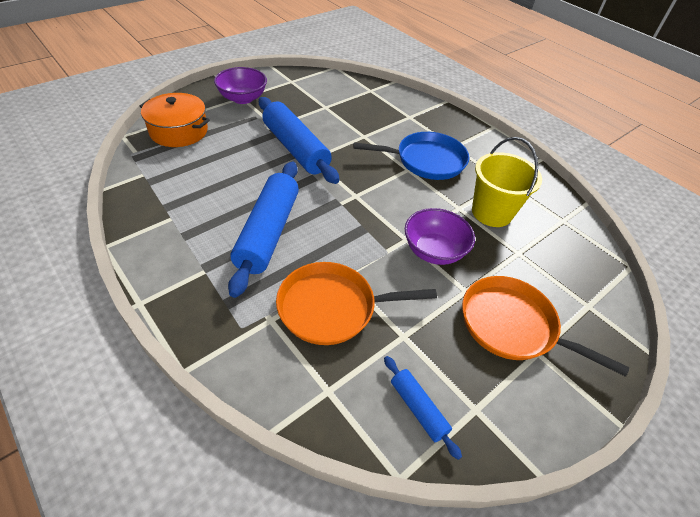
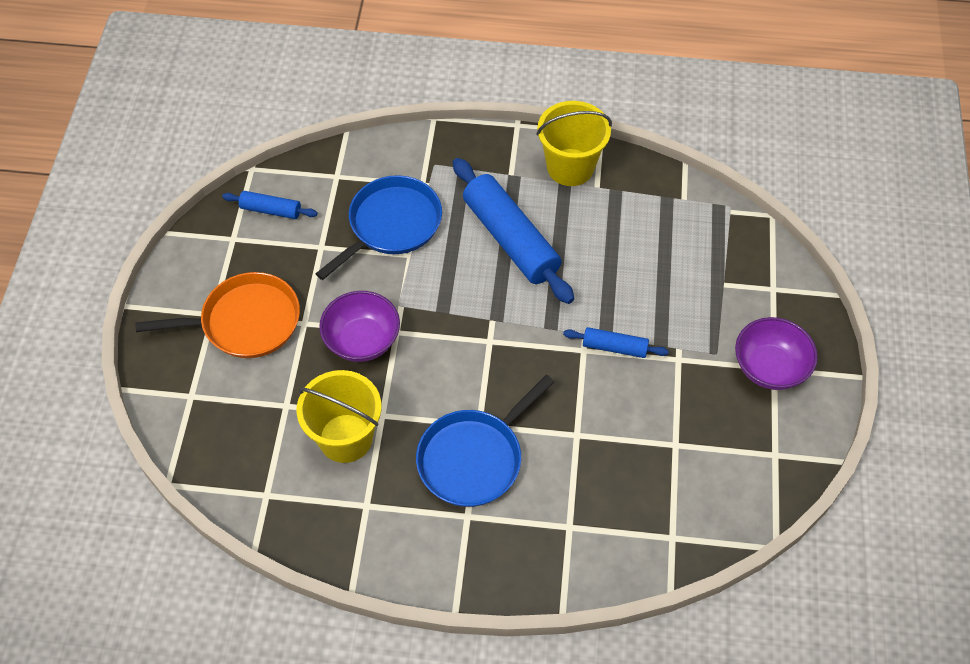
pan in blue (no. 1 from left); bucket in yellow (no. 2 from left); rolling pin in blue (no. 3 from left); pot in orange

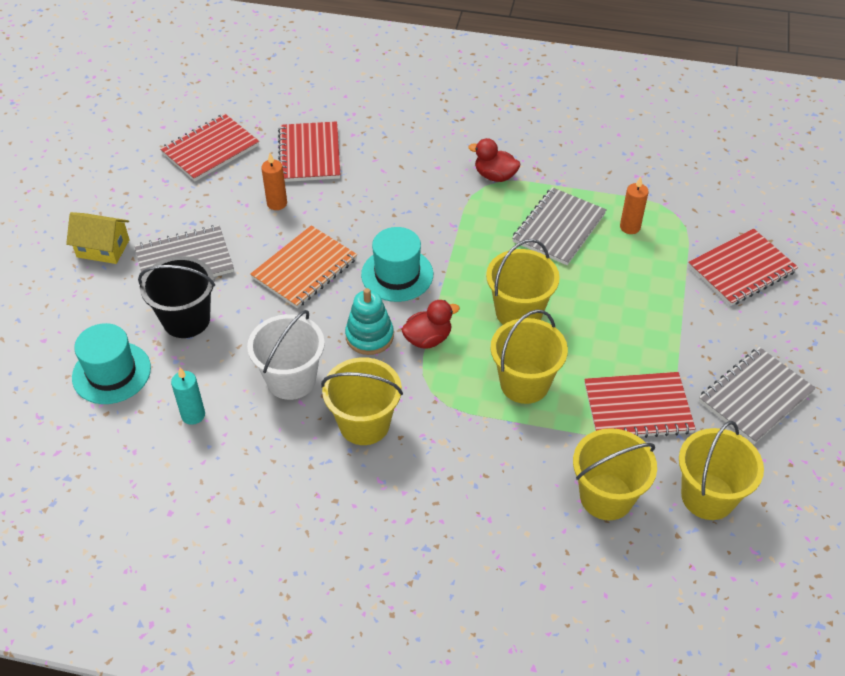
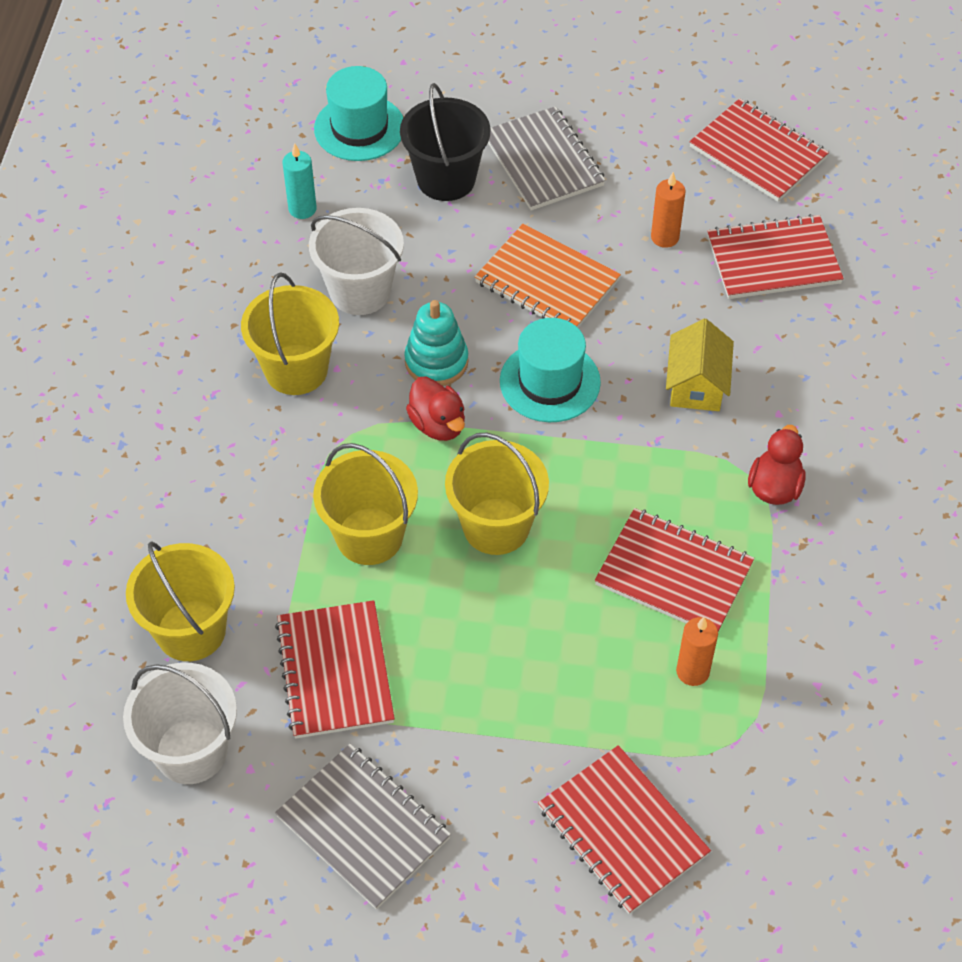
bucket in white (no. 1 from left); notebook in red (no. 3 from left); house in yellow

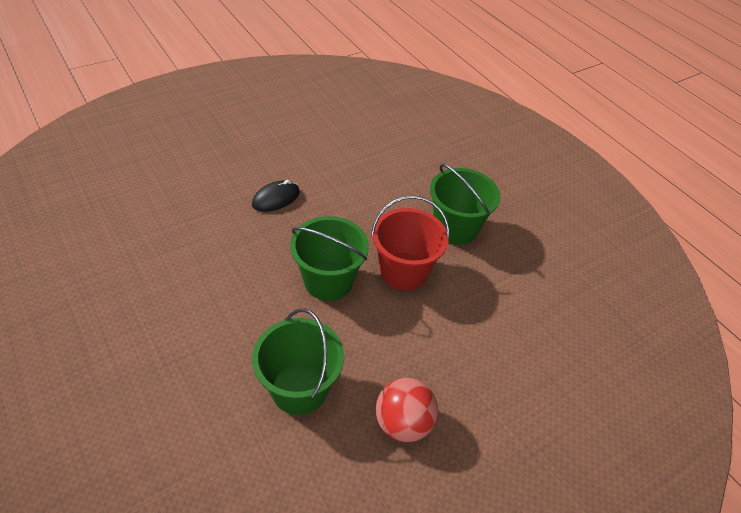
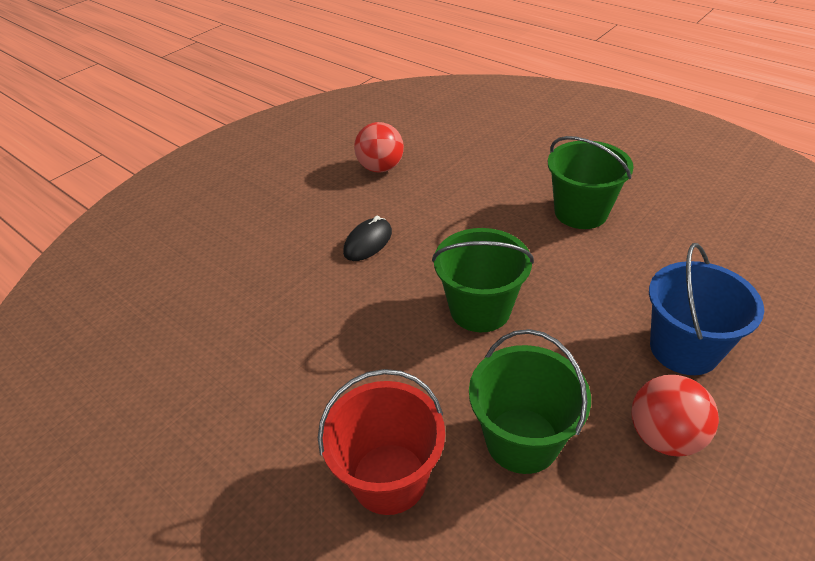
bucket in red; ball in red (no. 1 from left); bucket in blue

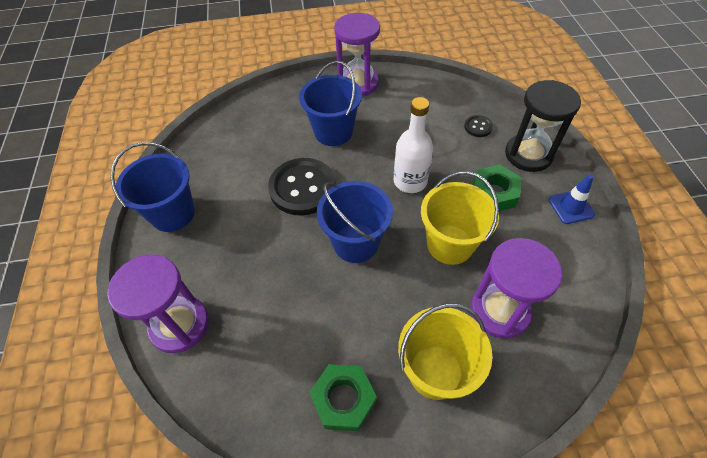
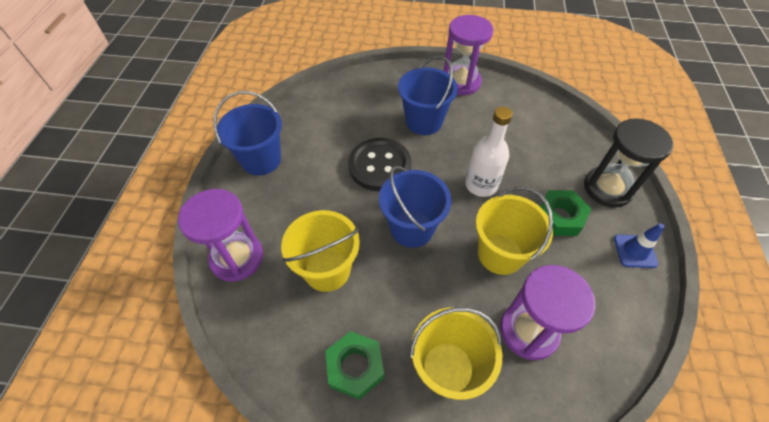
bucket in yellow (no. 1 from left); button in black (no. 2 from left in the first image)

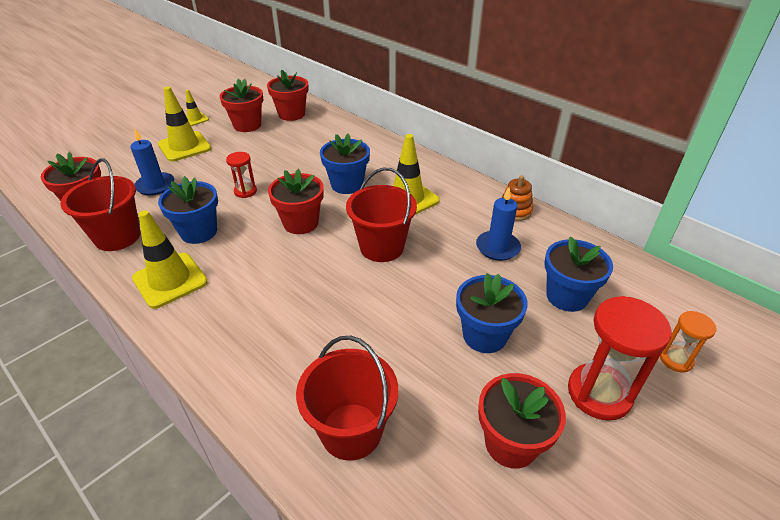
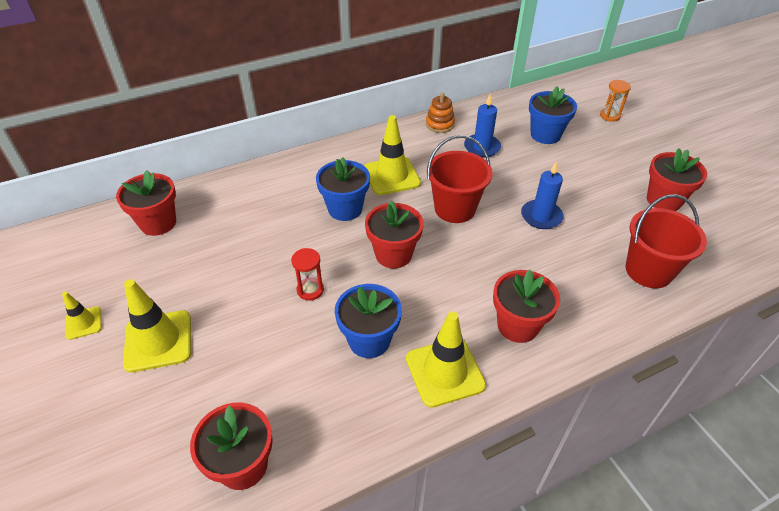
flower pot in red (no. 4 from left); candle in blue (no. 2 from left); bucket in red (no. 1 from left in the first image); flower pot in blue (no. 3 from left in the first image); hourglass in red (no. 2 from left in the first image)

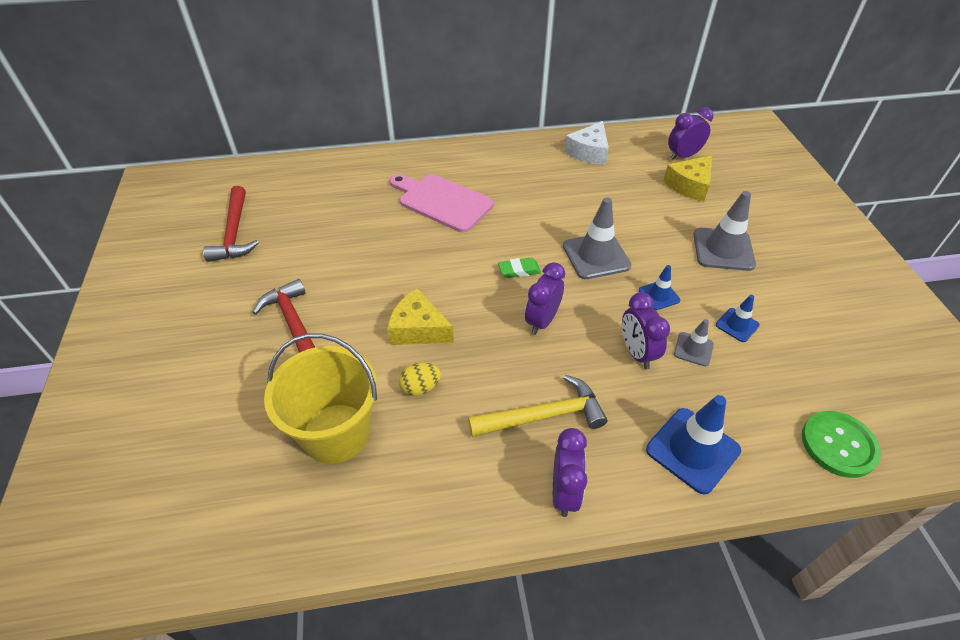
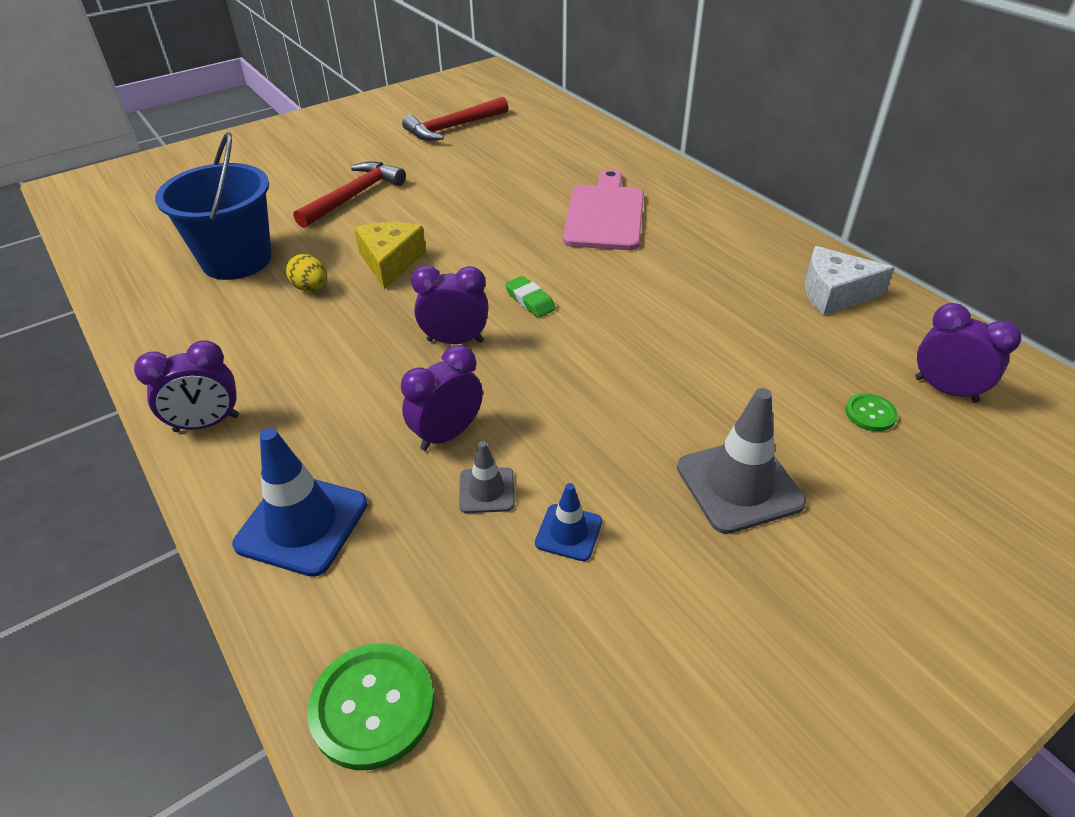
bucket in blue; button in green (no. 2 from left); hammer in yellow; traffic cone in grey (no. 1 from left in the first image); traffic cone in blue (no. 1 from left in the first image)

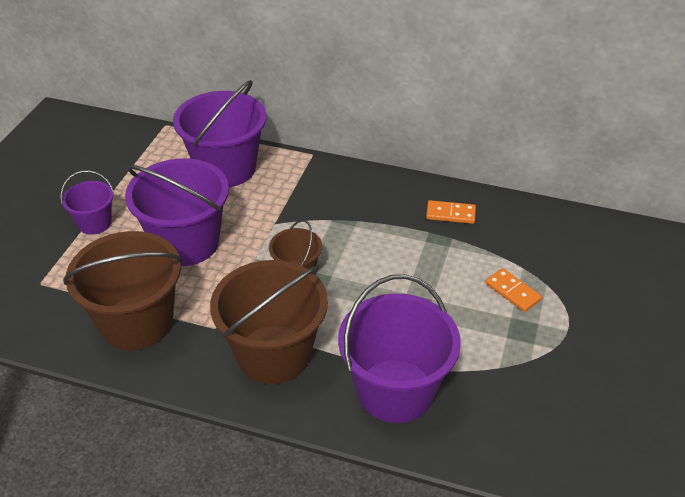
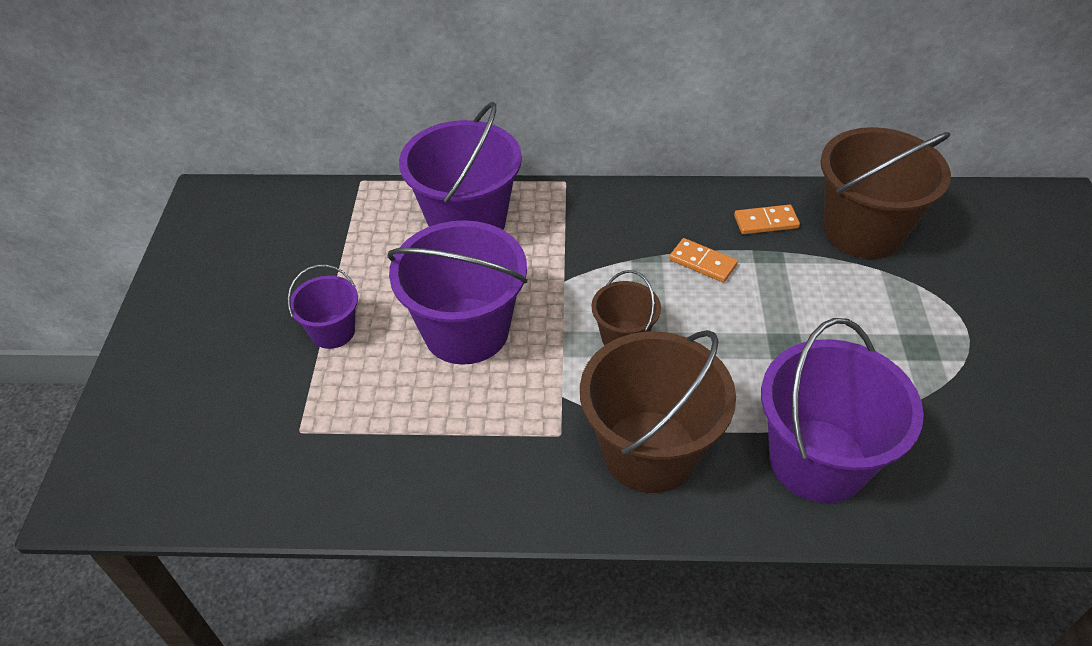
domino in orange (no. 1 from left); bucket in brown (no. 3 from left)

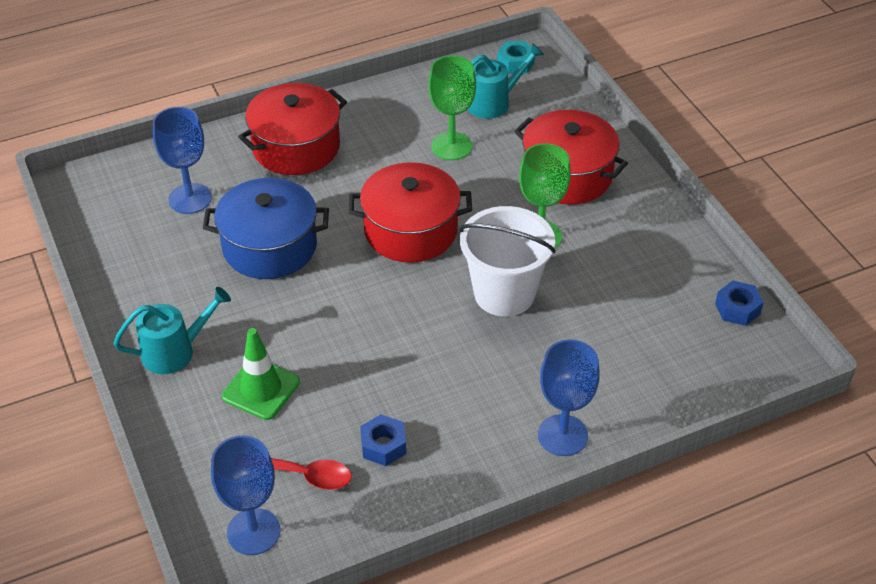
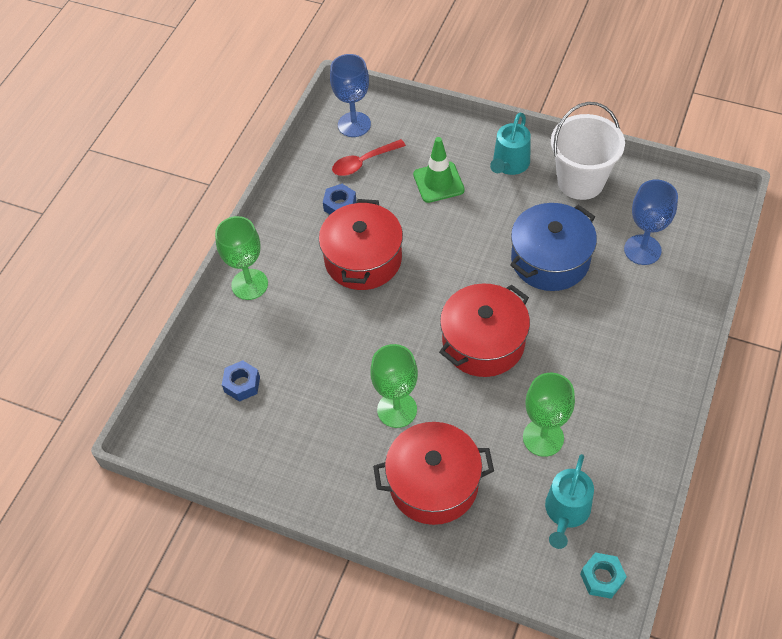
goblet in green (no. 1 from left); nut in blue (no. 1 from left); pot in red (no. 1 from left); bucket in white

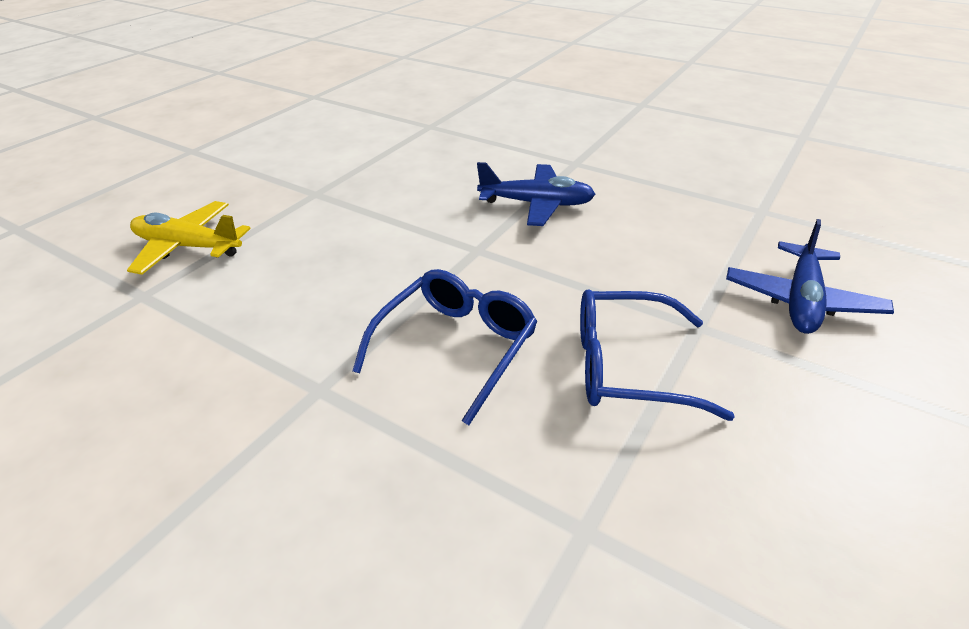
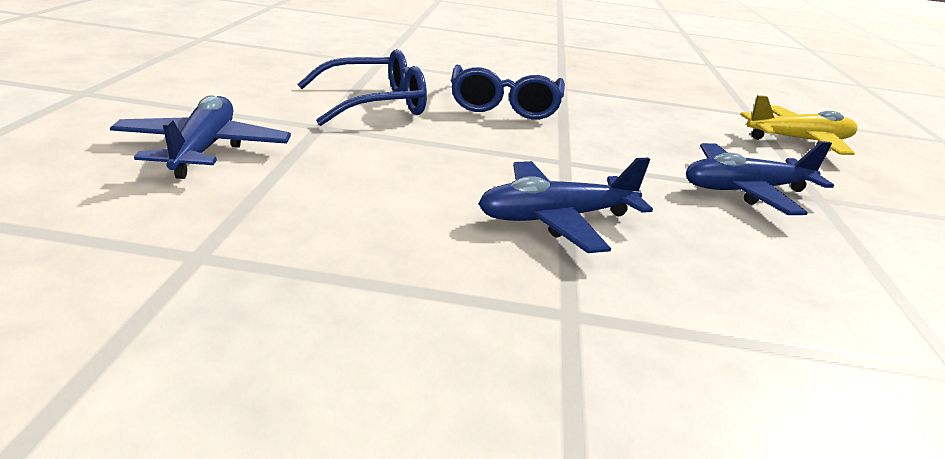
plane in blue (no. 3 from left)

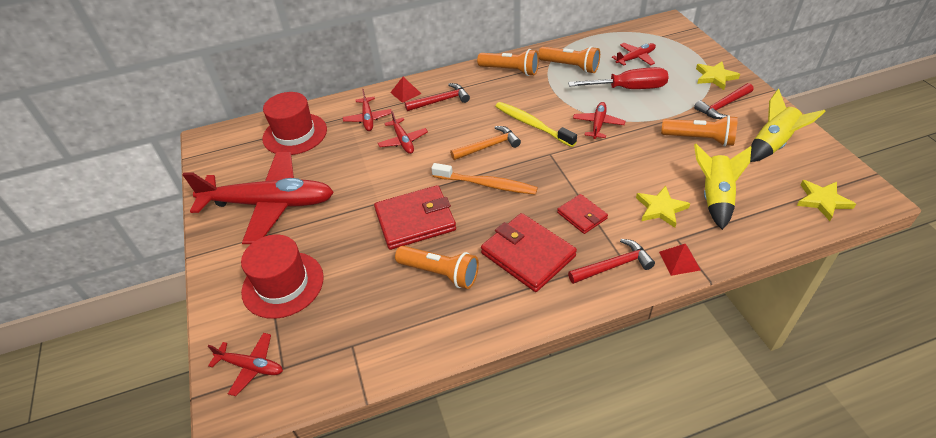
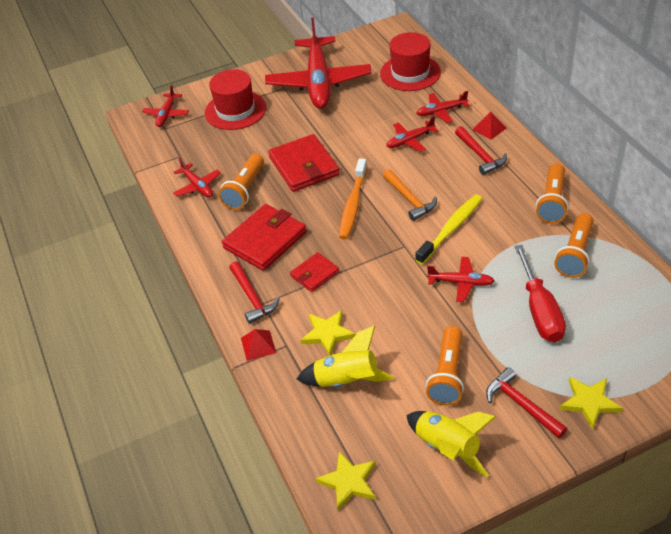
plane in red (no. 2 from left)

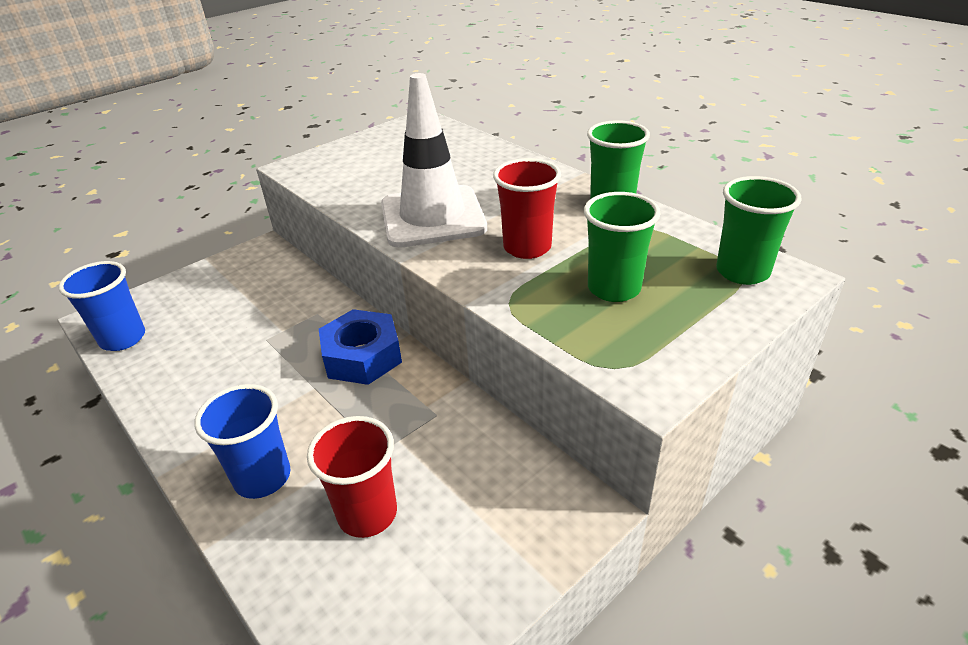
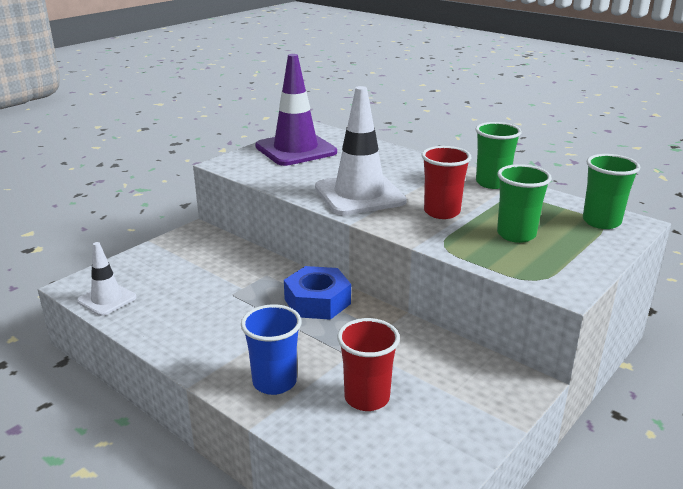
traffic cone in white (no. 1 from left); traffic cone in purple

